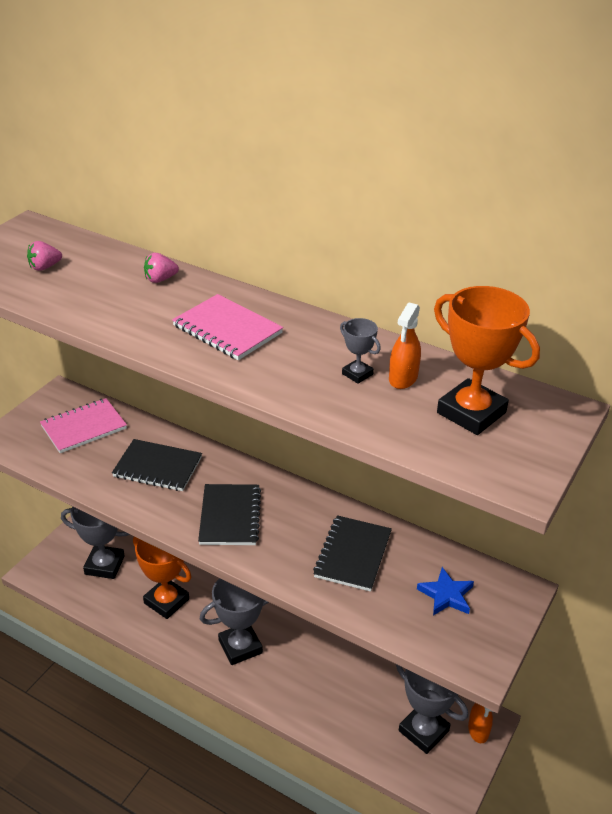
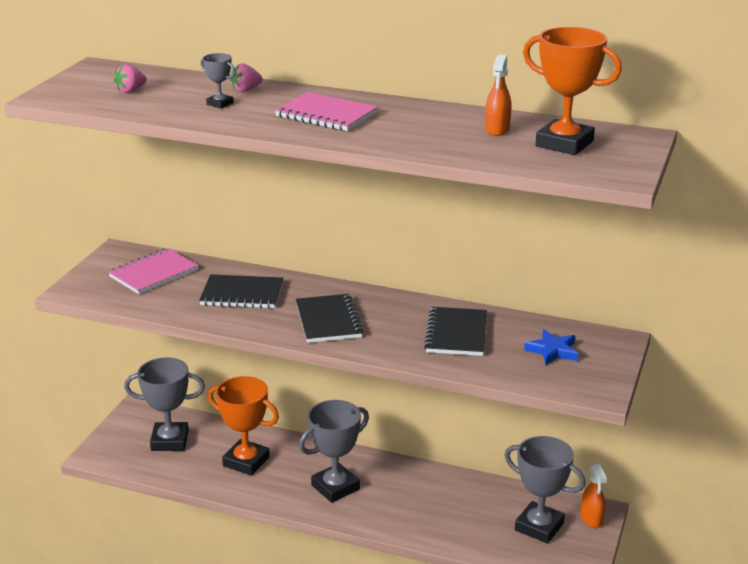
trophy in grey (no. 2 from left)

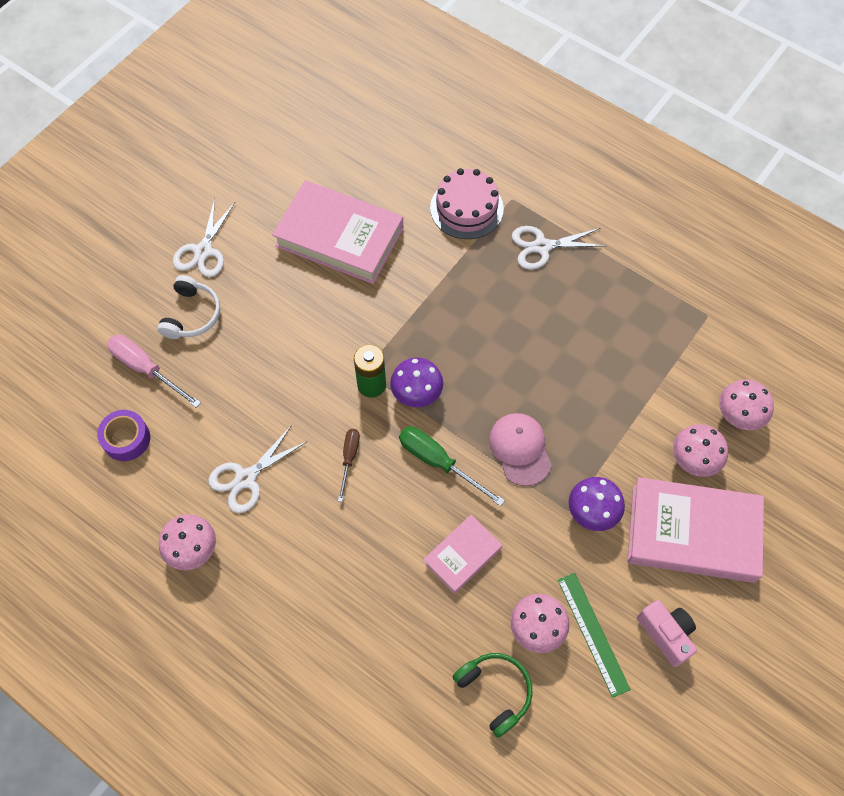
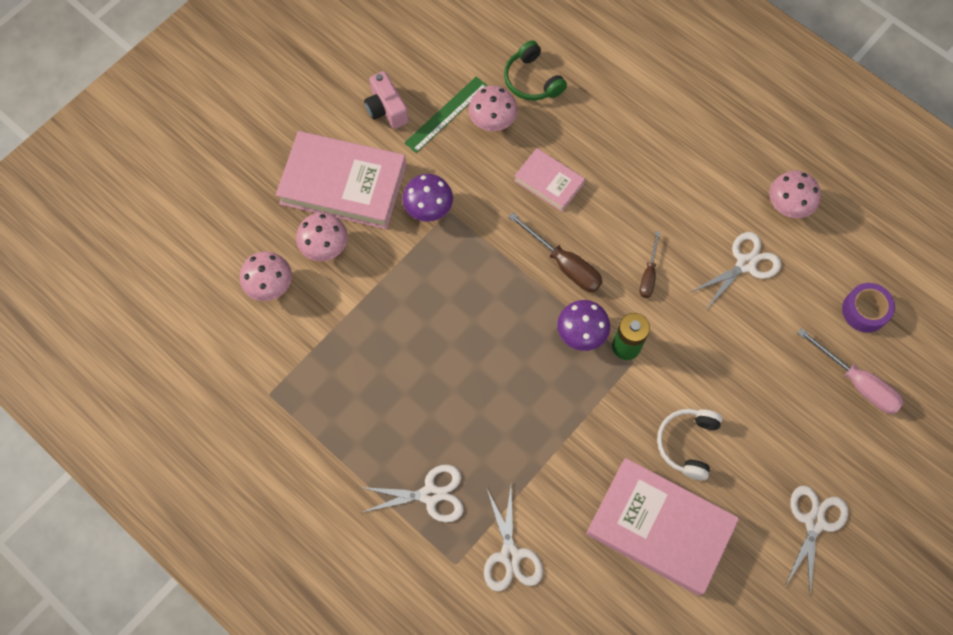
ruler in green; scissors in white (no. 2 from left); screwdriver in brown (no. 1 from left); book in pink (no. 2 from left); headphones in white; cap in pink

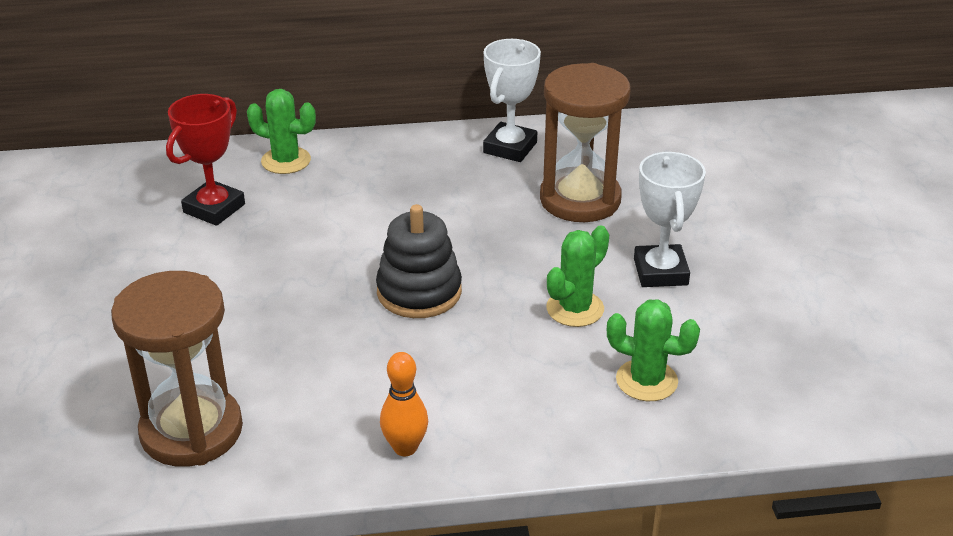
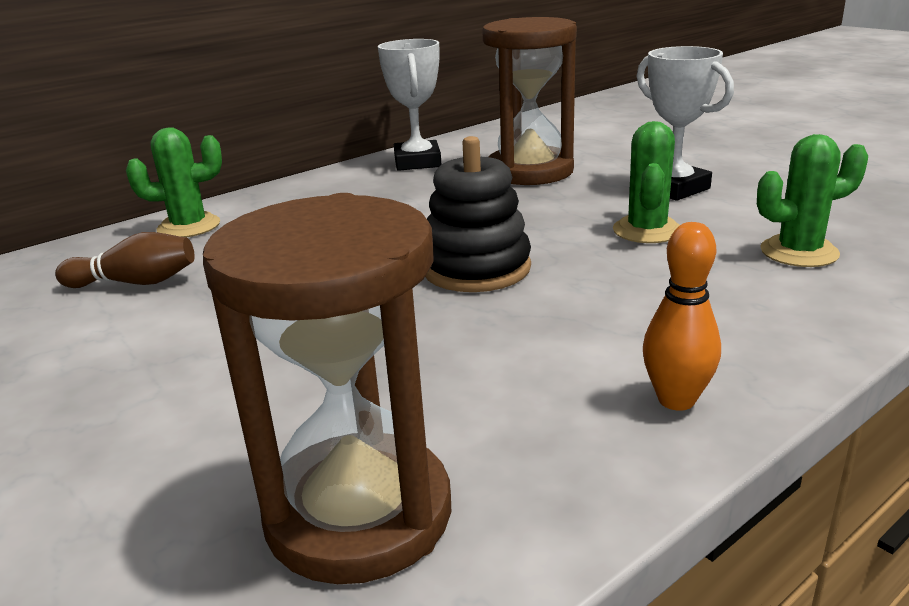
bowling pin in brown

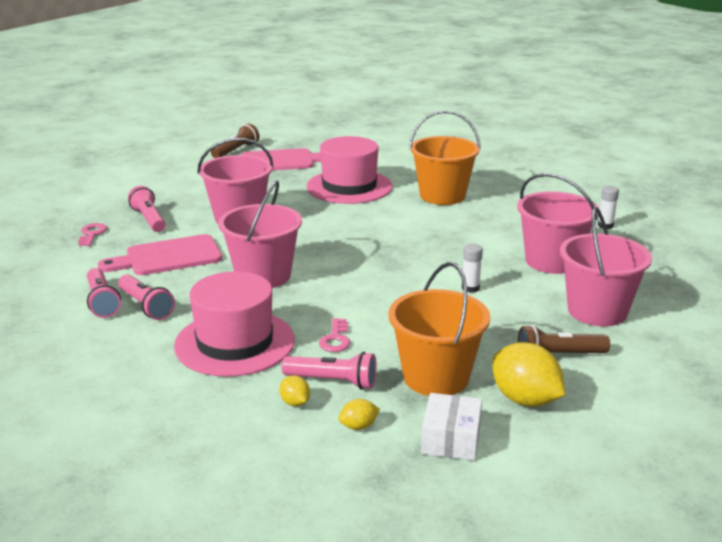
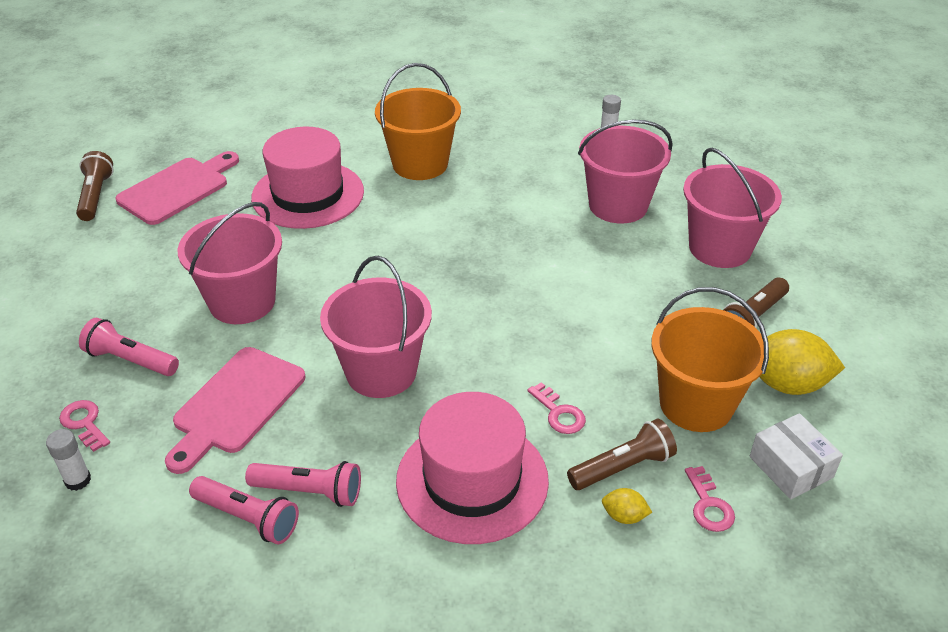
glue stick in white (no. 1 from left); flashlight in brown (no. 2 from left); key in pink (no. 3 from left)

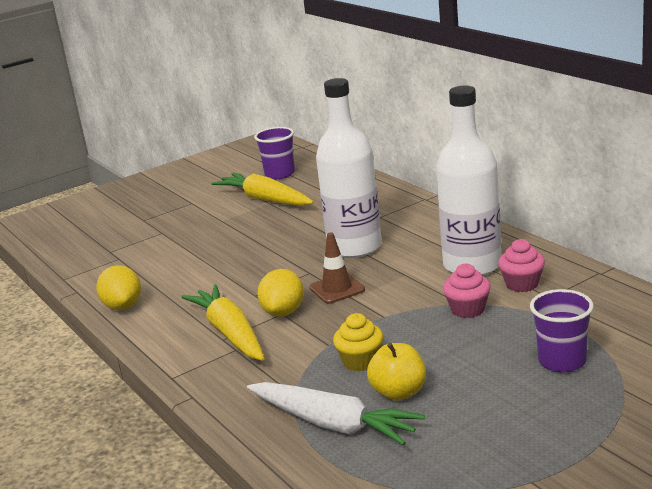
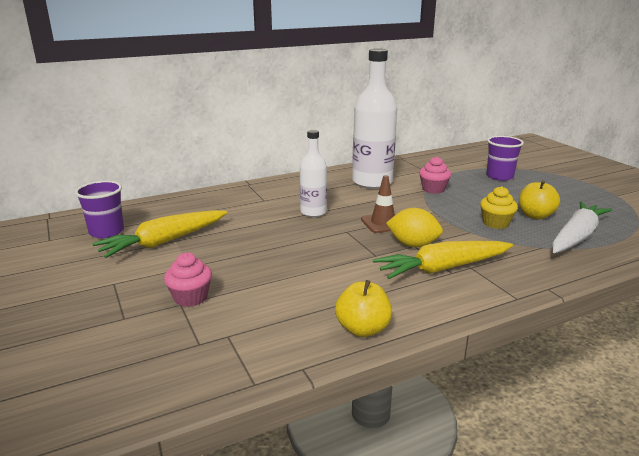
cupcake in pink (no. 1 from left); bottle in white (no. 1 from left); apple in yellow (no. 1 from left)

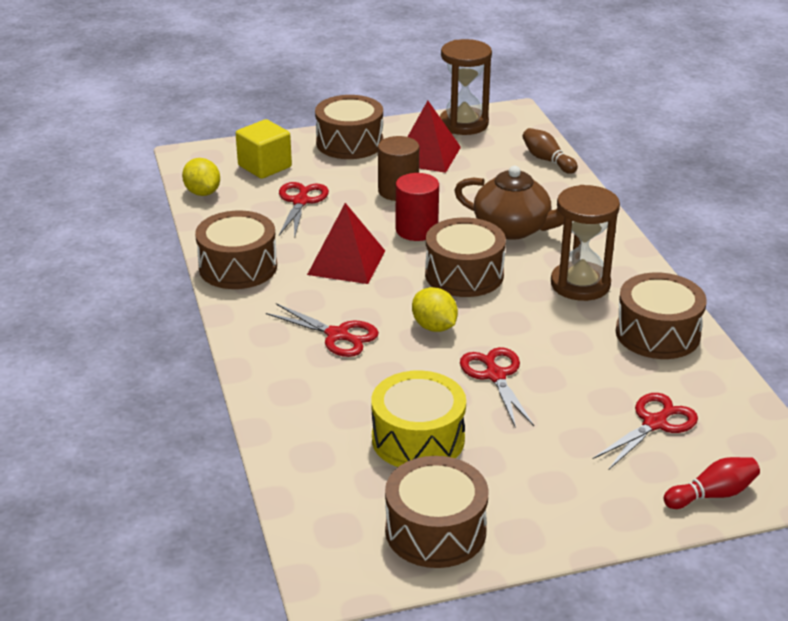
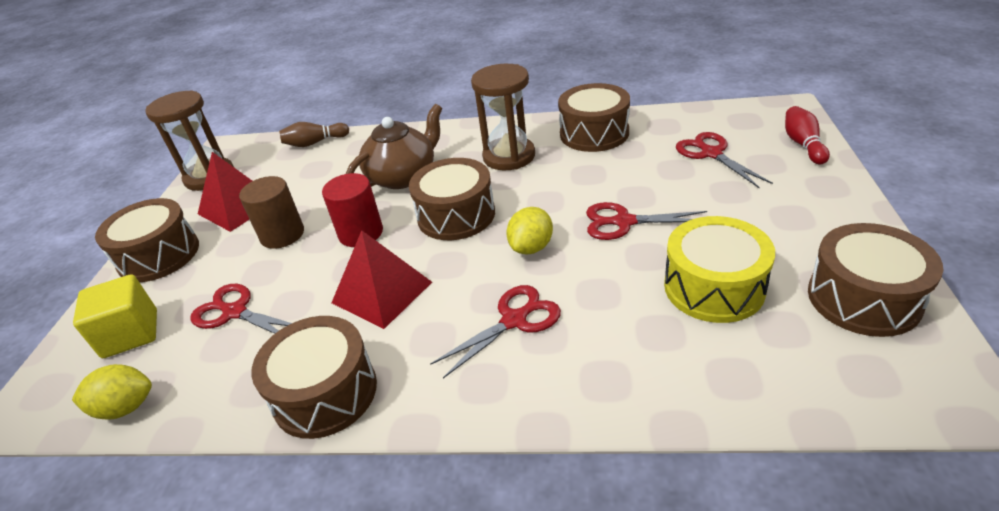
lemon in yellow (no. 2 from left)

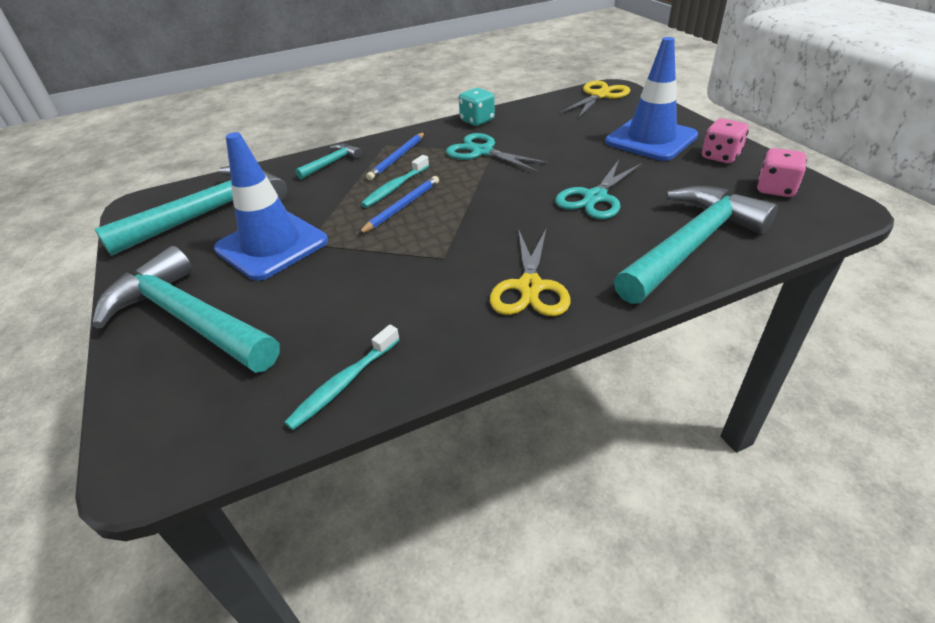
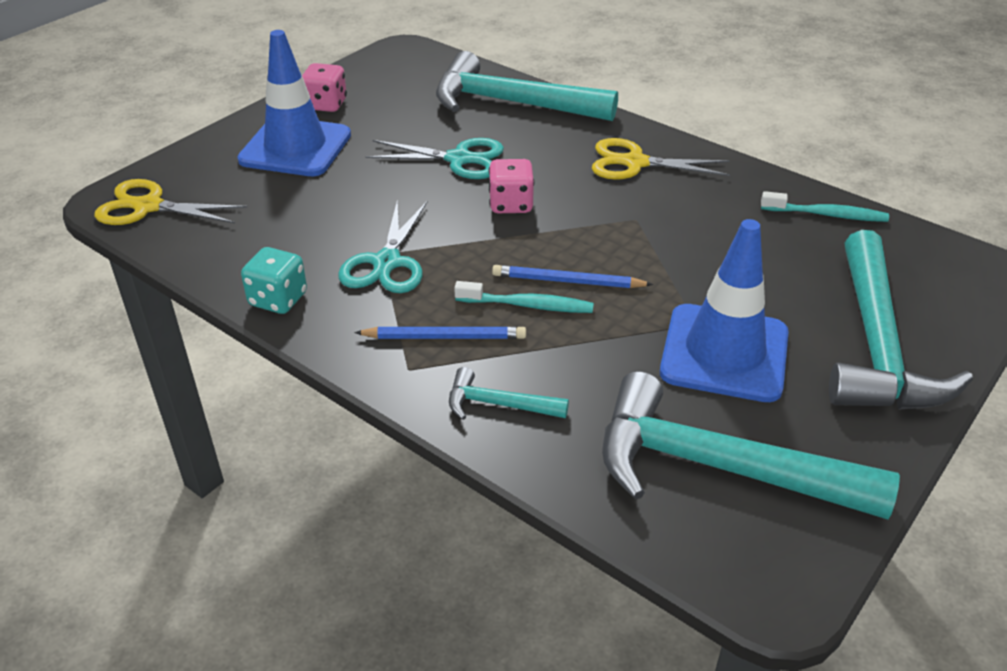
dice in pink (no. 2 from left); scissors in yellow (no. 2 from left)

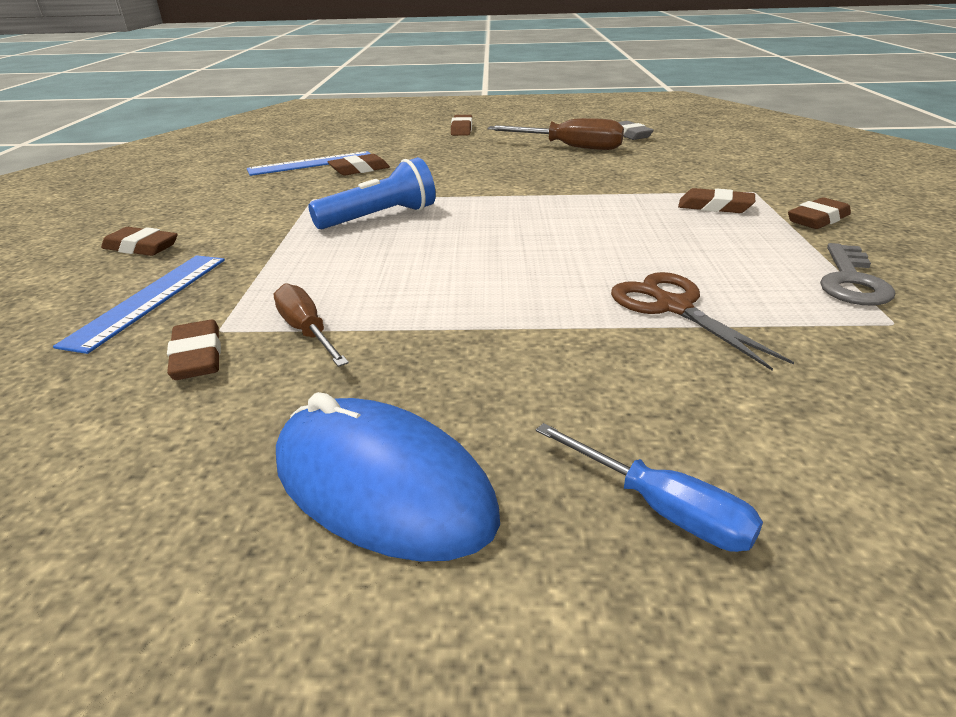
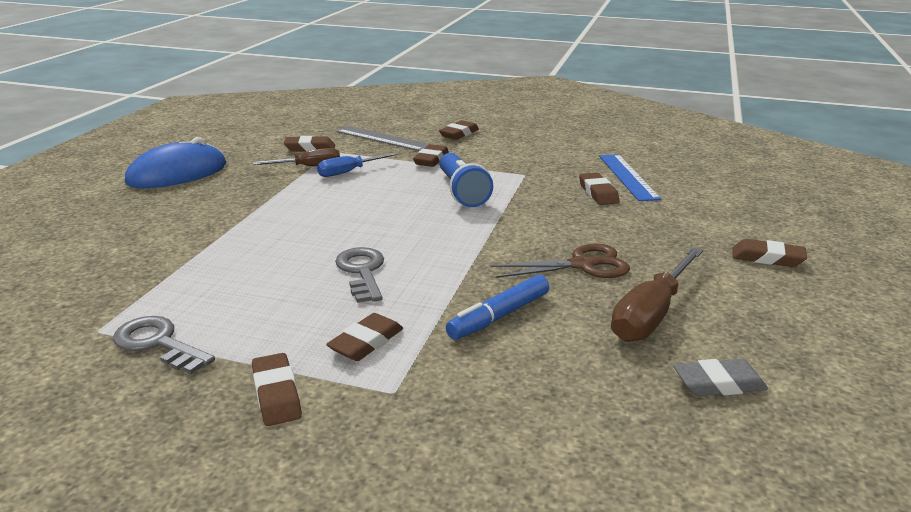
screwdriver in blue; key in grey (no. 2 from left); ruler in grey; eraser in brown (no. 4 from left); marker in blue; scissors in brown

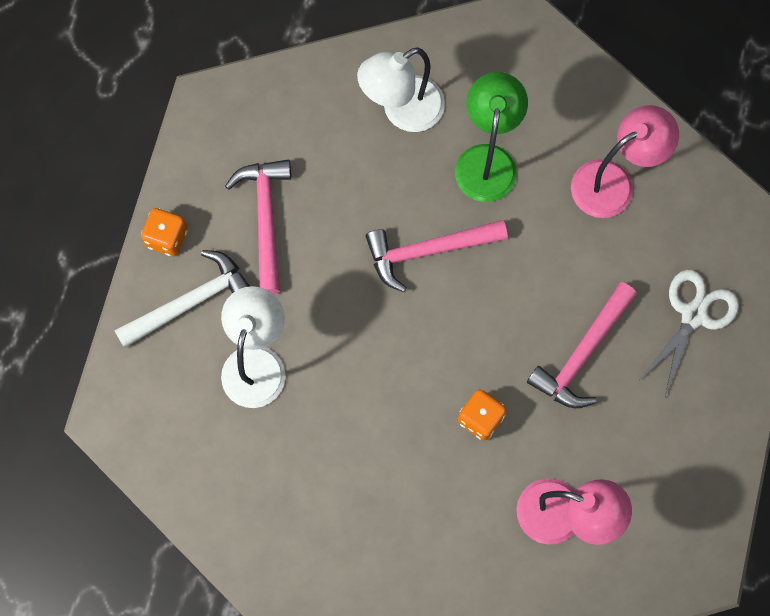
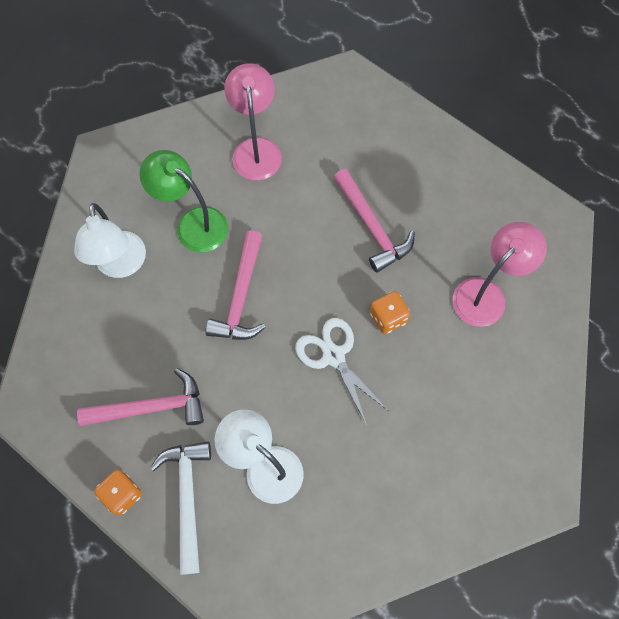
hammer in pink (no. 1 from left); scissors in white

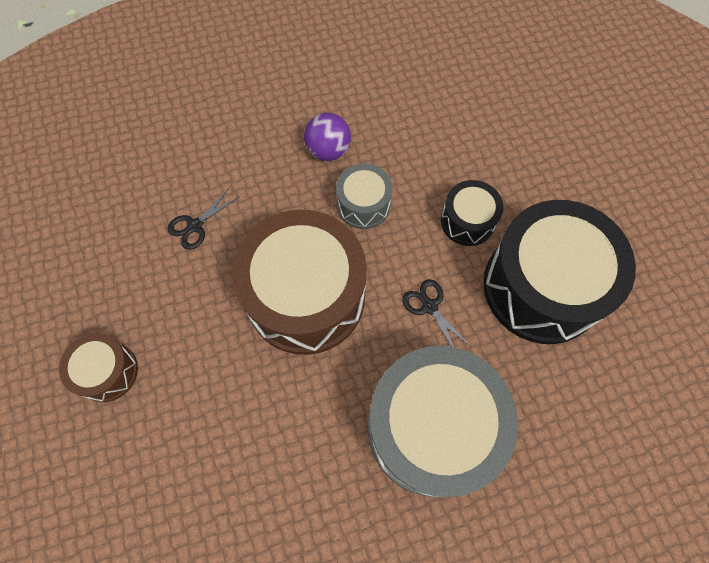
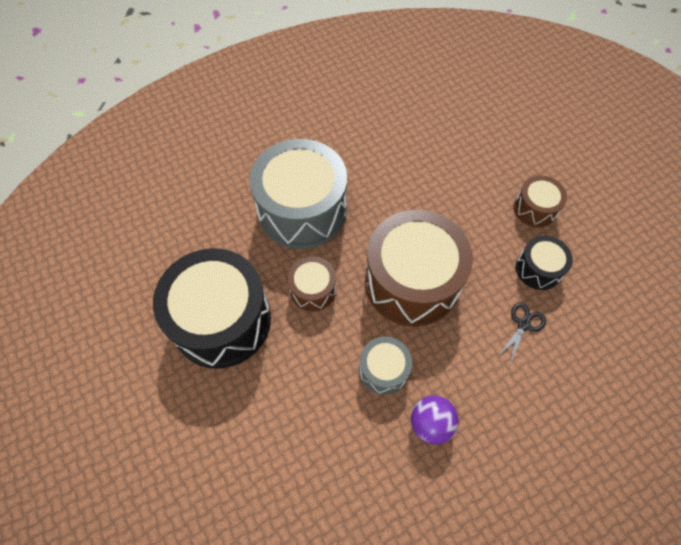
drum in brown (no. 1 from left); drum in black (no. 2 from left)

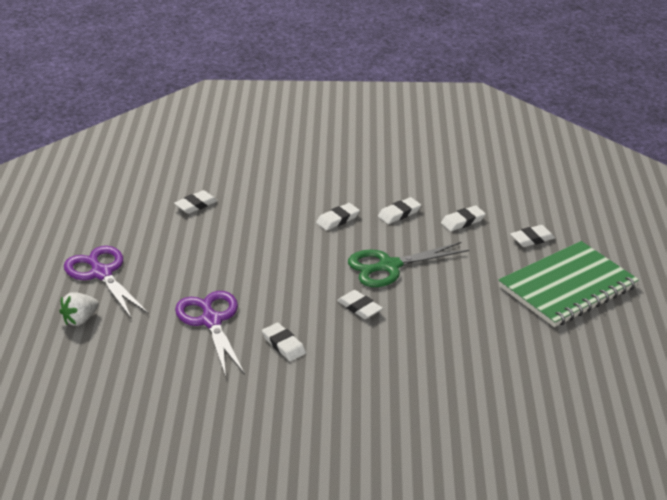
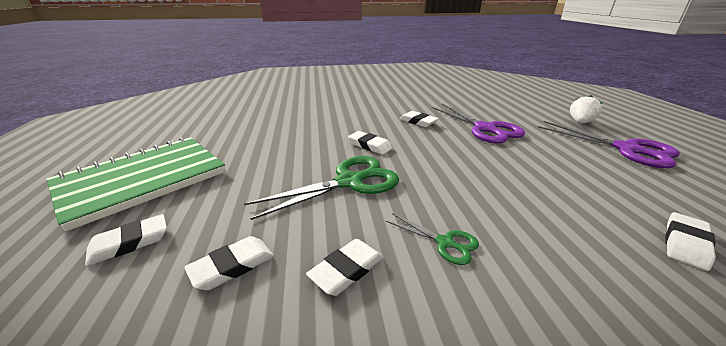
scissors in green (no. 2 from left)

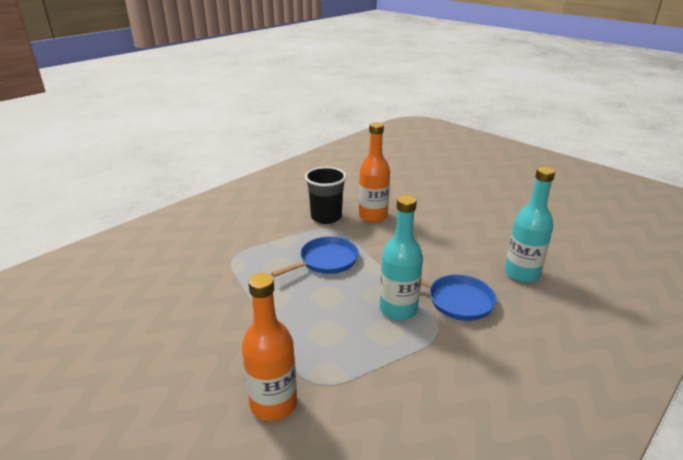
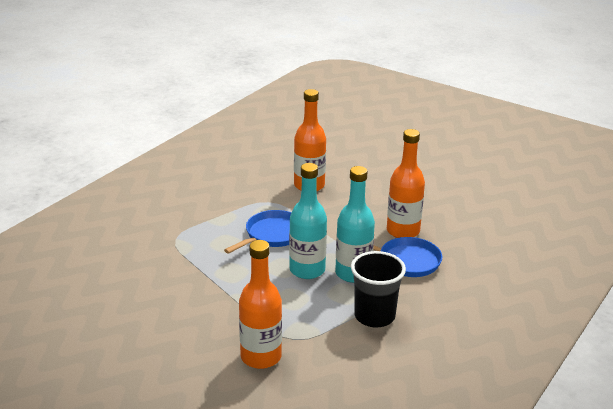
bottle in turquoise (no. 1 from left); cup in black; bottle in orange (no. 3 from left)

